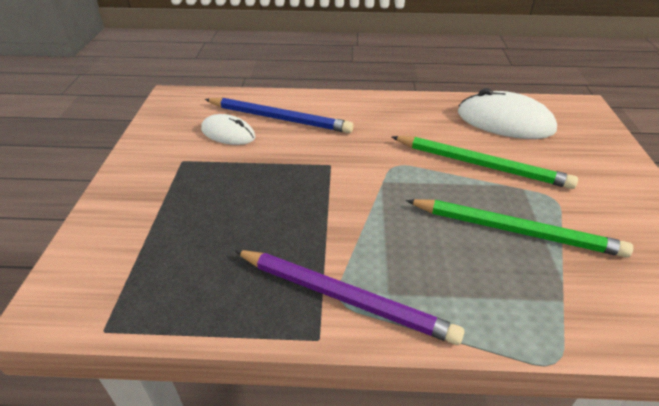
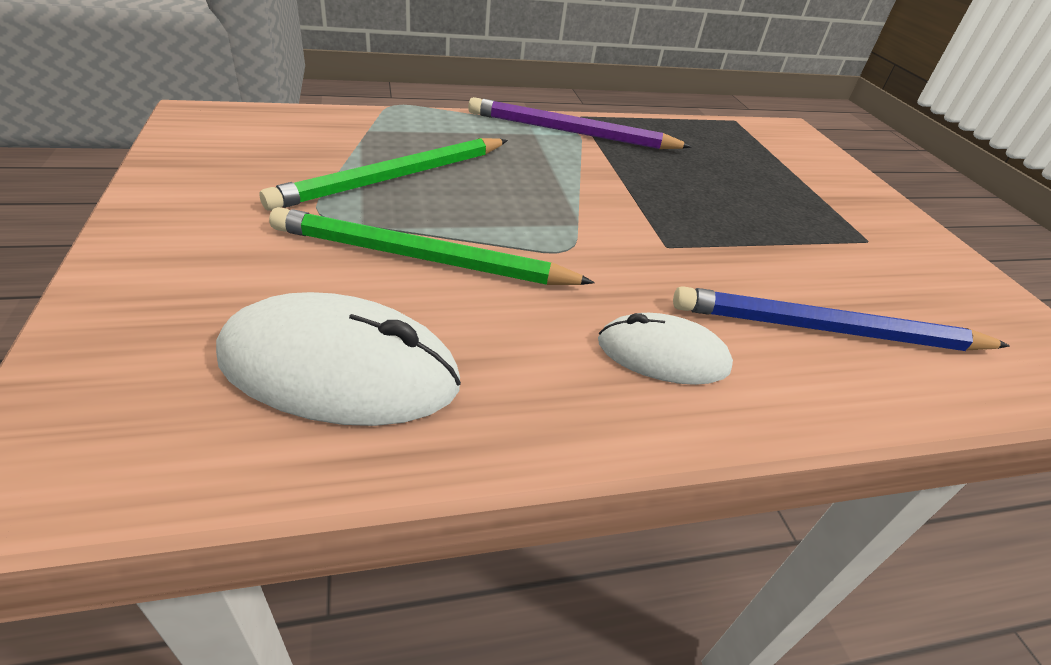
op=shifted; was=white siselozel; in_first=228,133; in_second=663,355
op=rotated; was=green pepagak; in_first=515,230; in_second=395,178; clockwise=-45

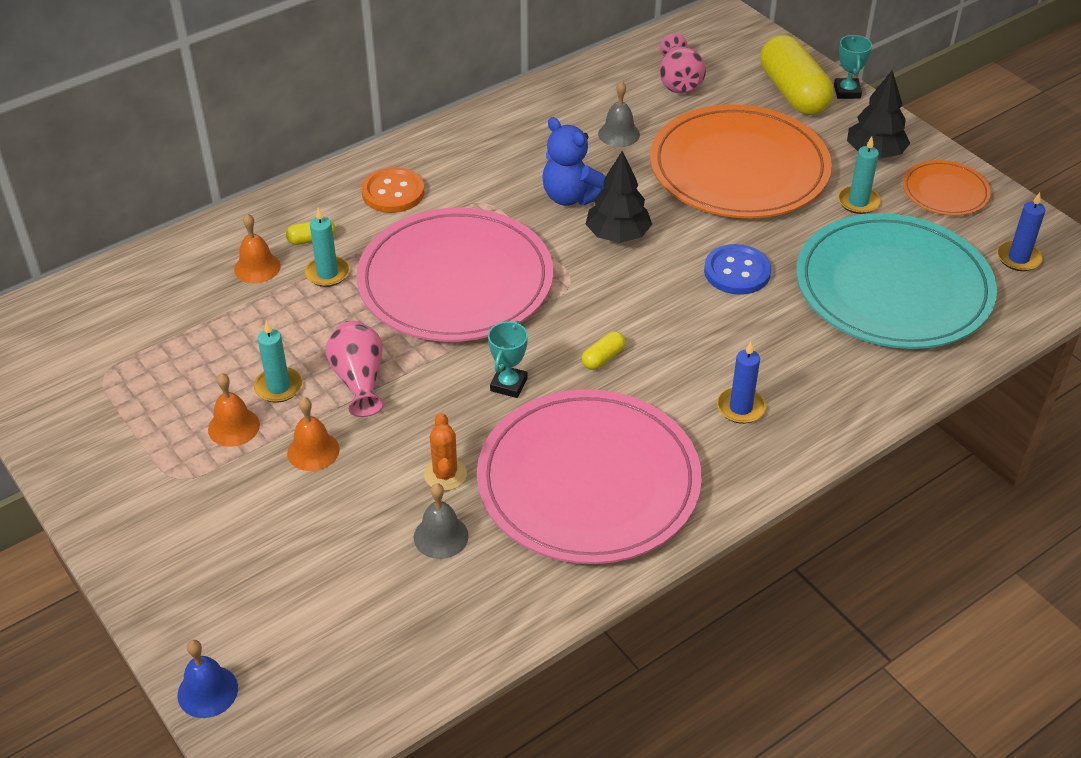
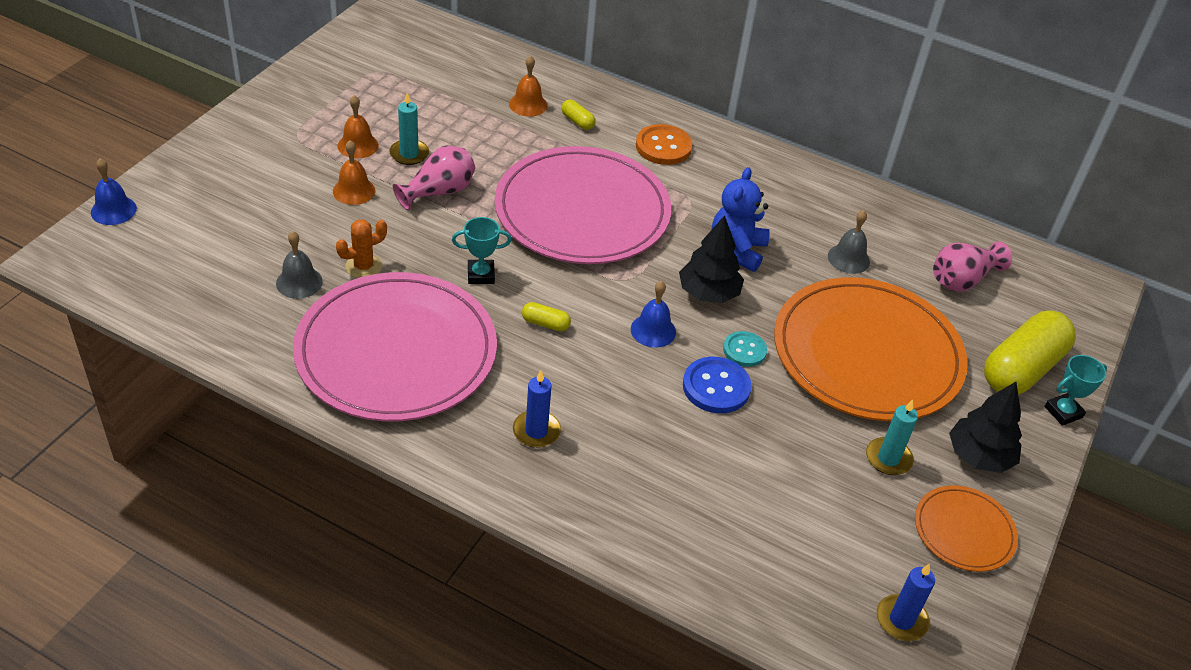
op=gone; was=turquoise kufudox; in_first=327,273
op=gone; was=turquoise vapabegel; in_first=893,287
op=new; now=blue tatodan; in_second=653,330
op=new; now=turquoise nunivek; in_second=744,350

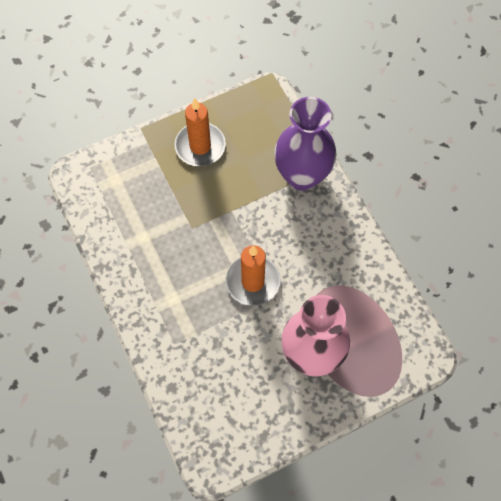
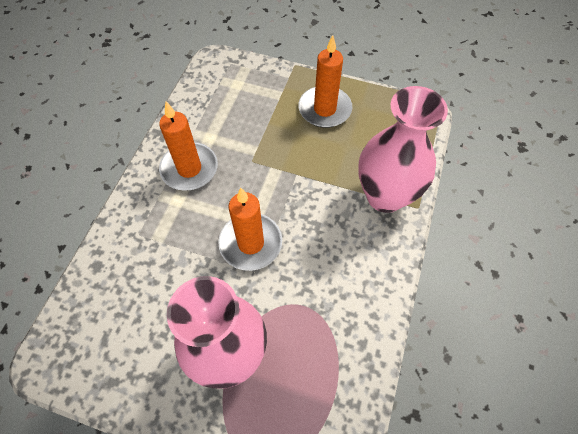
op=repainted; was=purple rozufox; now=pink rozufox; in_first=302,176; in_second=385,196
op=new; now=orange kufudox; in_second=189,168

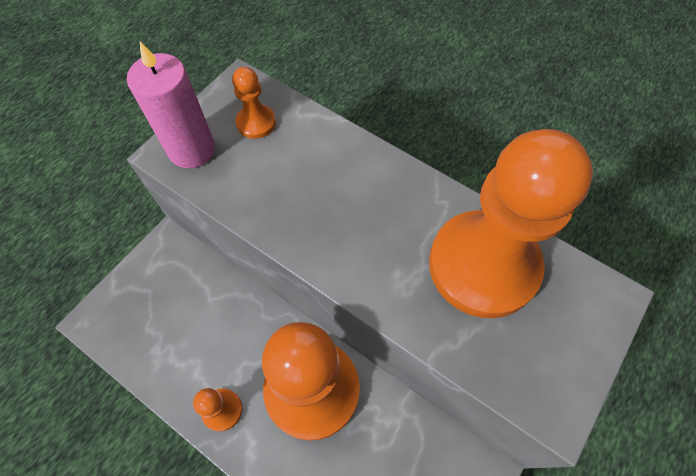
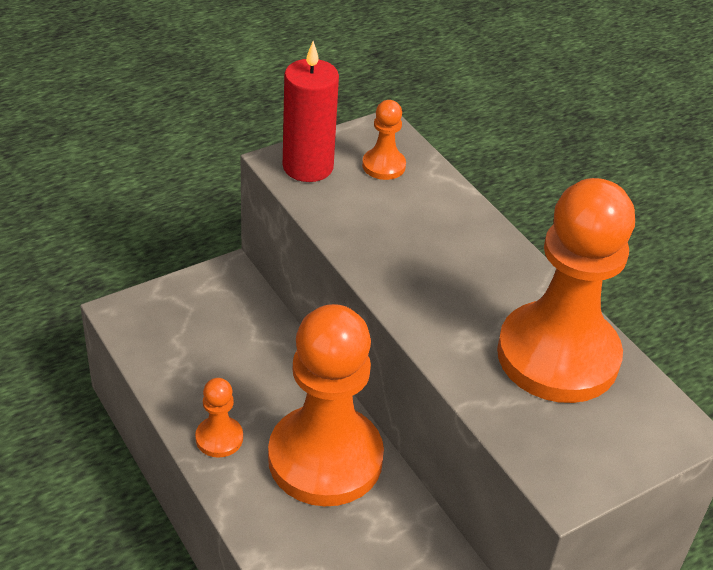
op=repainted; was=pink kufudox; now=red kufudox; in_first=191,149; in_second=308,167

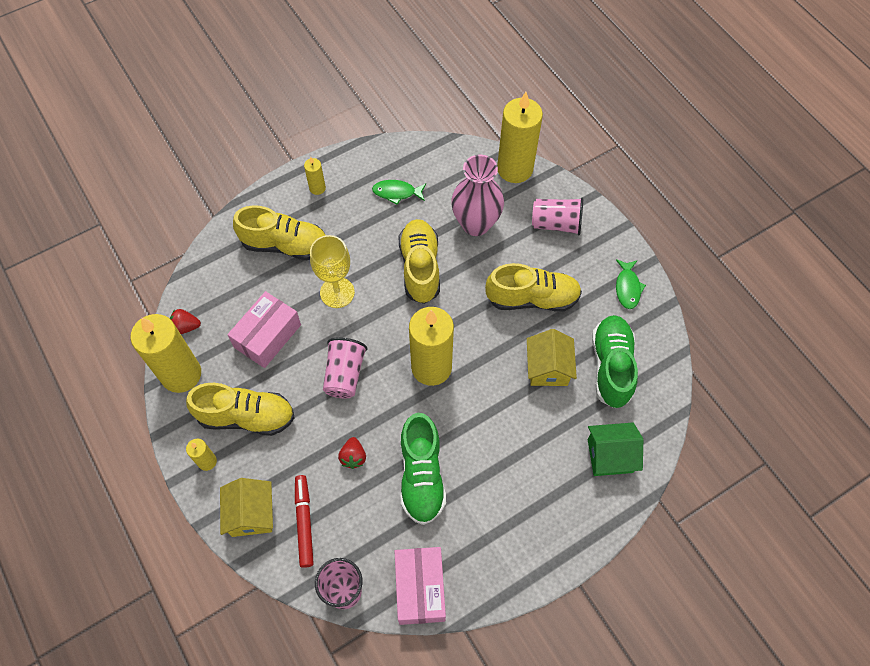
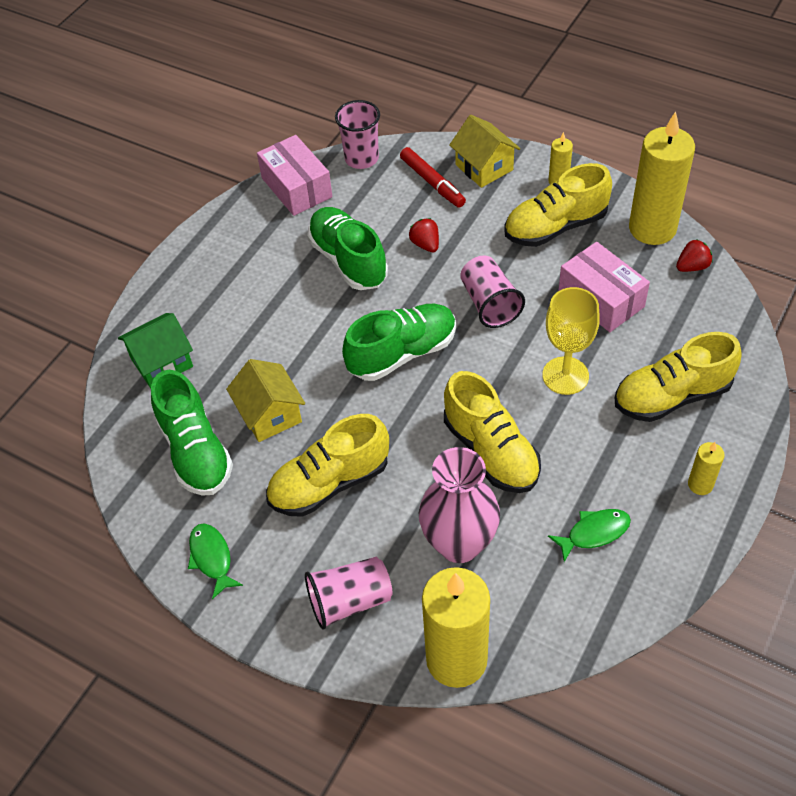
op=rotated; was=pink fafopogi; in_first=267,336; in_second=601,299; clockwise=-45
op=swapped; was=yellow kufudox; now=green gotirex; in_first=431,367; in_second=402,353

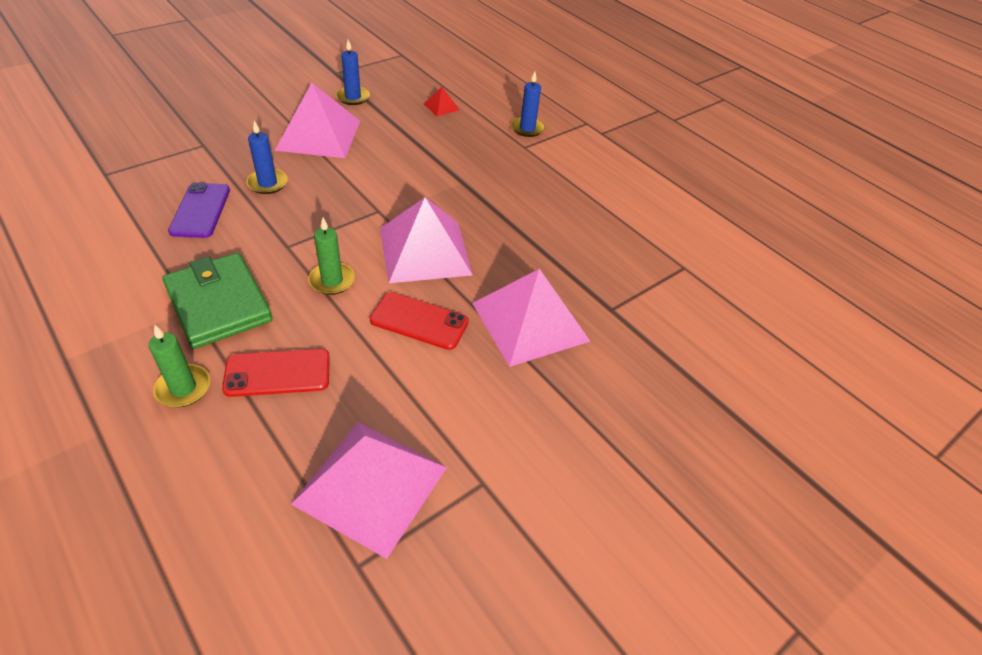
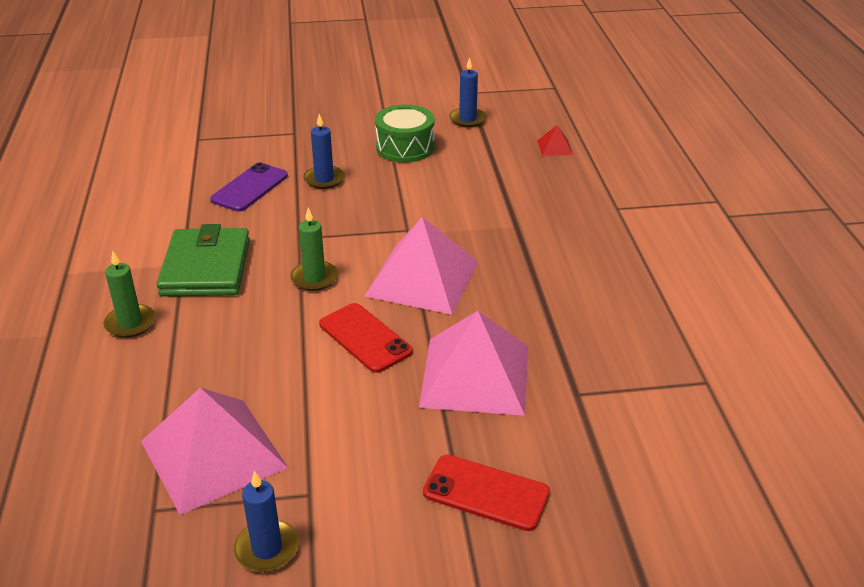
op=shifted; was=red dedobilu; in_first=277,373; in_second=486,493
op=swapped; was=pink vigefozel; now=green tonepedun; in_first=318,135; in_second=405,147
op=shifted; was=blue kufudox; in_first=527,128; in_second=267,549

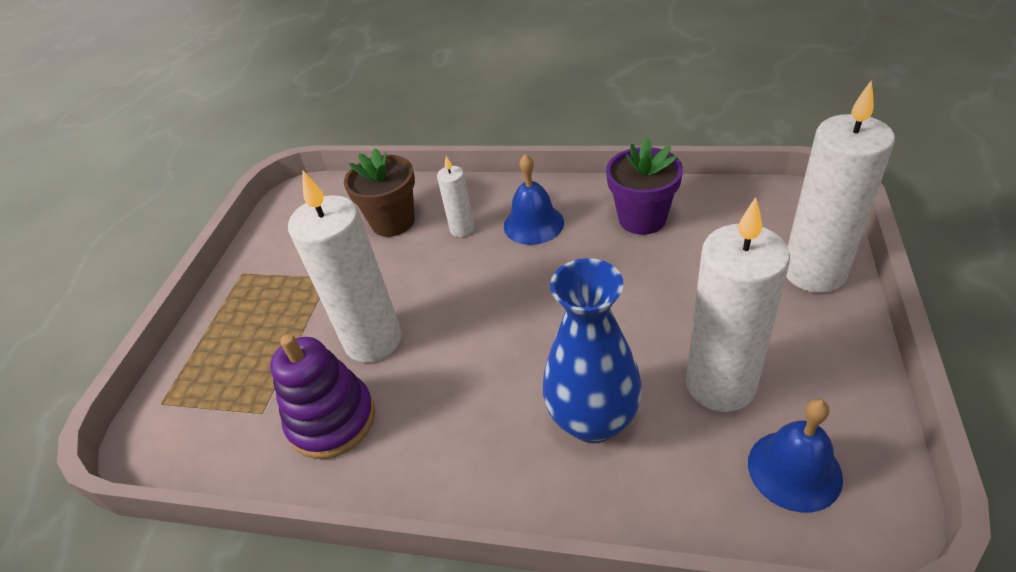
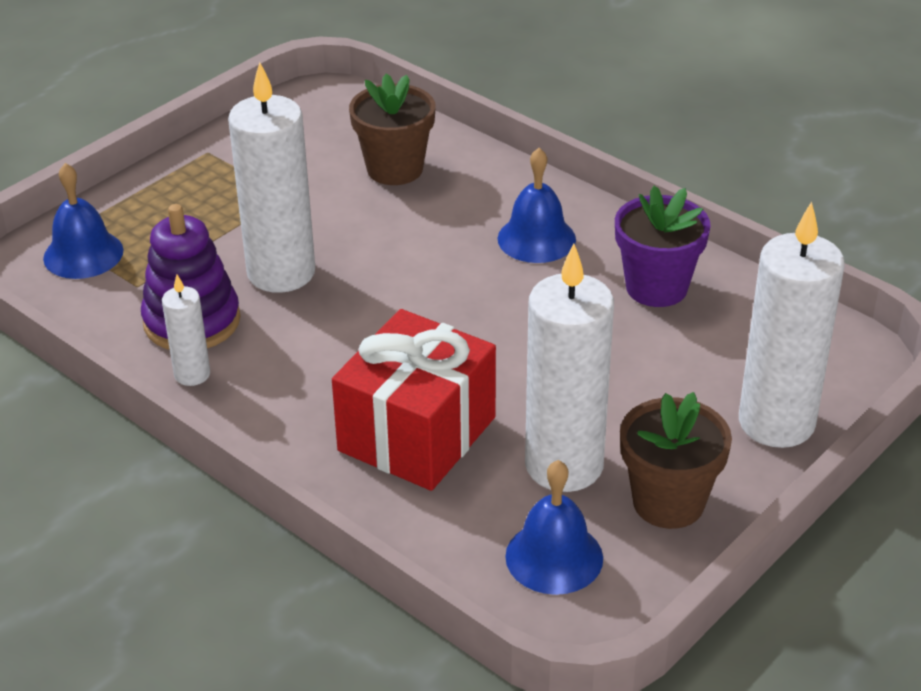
op=shifted; was=white kufudox; in_first=462,229; in_second=192,374
op=swapped; was=blue rozufox; now=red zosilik; in_first=593,420; in_second=417,434
op=new; now=blue tatodan; in_second=83,254
op=new; now=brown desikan; in_second=668,502

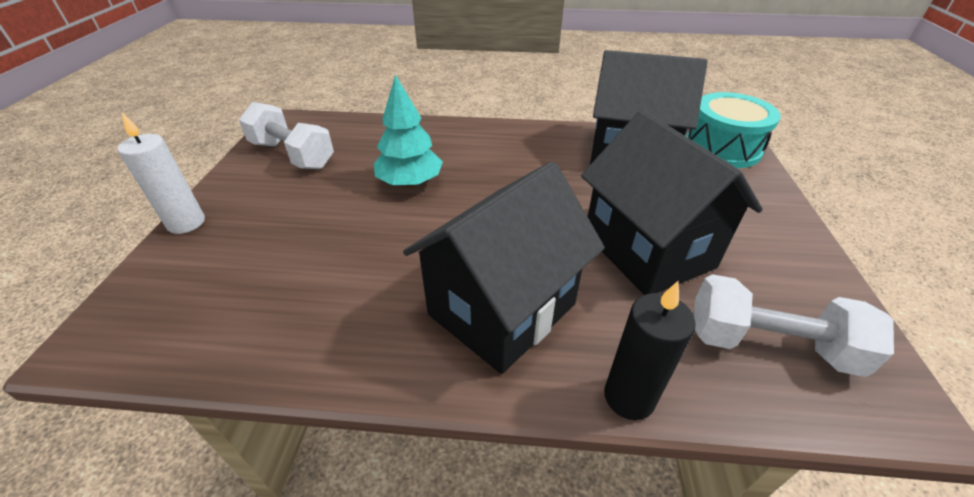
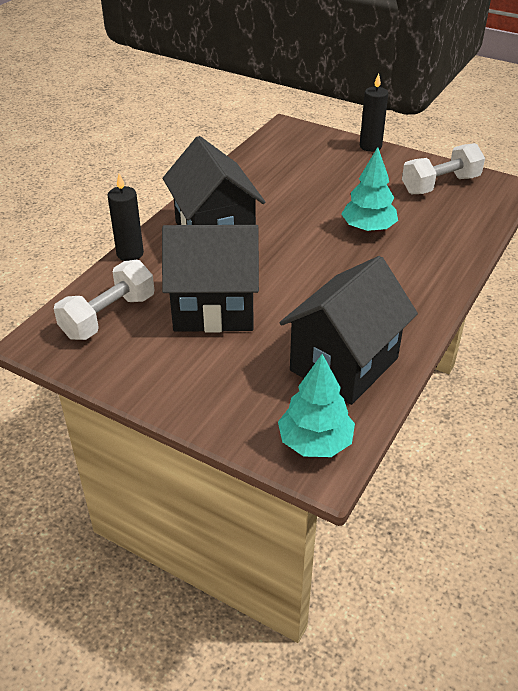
op=repainted; was=white kufudox; now=black kufudox; in_first=186,223; in_second=370,146
op=swapped; was=turquoise tonepedun; now=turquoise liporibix; in_first=722,148; in_second=315,442

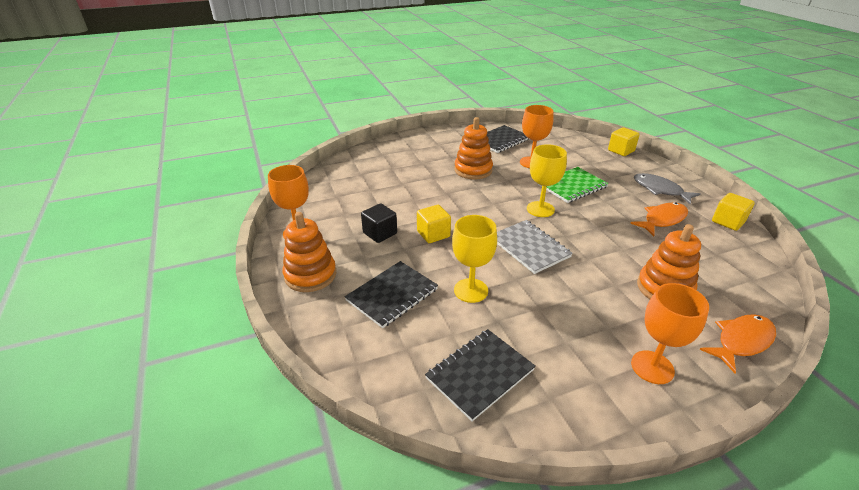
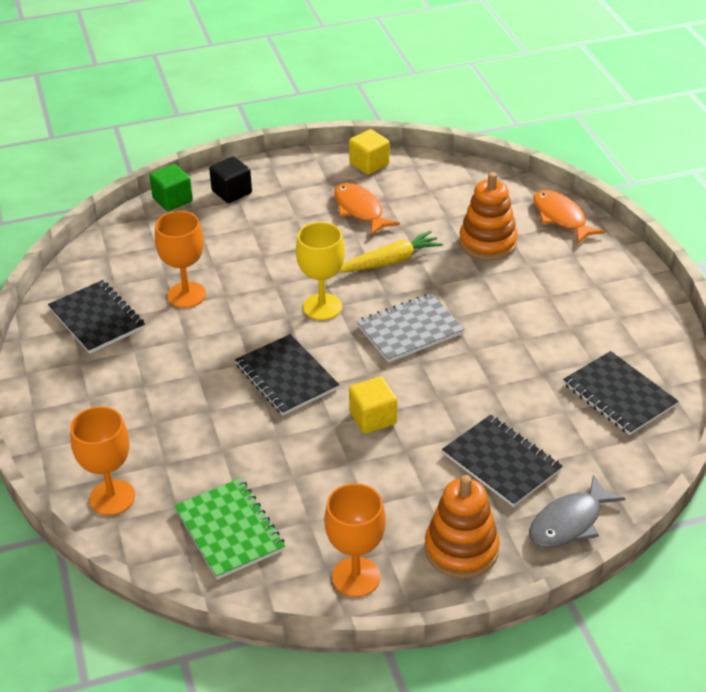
op=shifted; was=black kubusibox; in_first=380,233; in_second=232,192
op=gone; was=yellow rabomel; in_first=471,290
op=gone; was=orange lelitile; in_first=473,170
op=shifted; was=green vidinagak; in_first=572,186; in_second=229,530
op=repainted; was=yellow kubusibox; now=green kubusibox; in_first=621,151; in_second=172,200
op=shifted; was=orange rabomel; in_first=652,367; in_second=112,497
op=shifted; was=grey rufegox; in_first=660,190; in_second=569,522
op=new; now=black vidinagak; in_second=286,377
op=new; now=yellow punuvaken; in_second=390,261

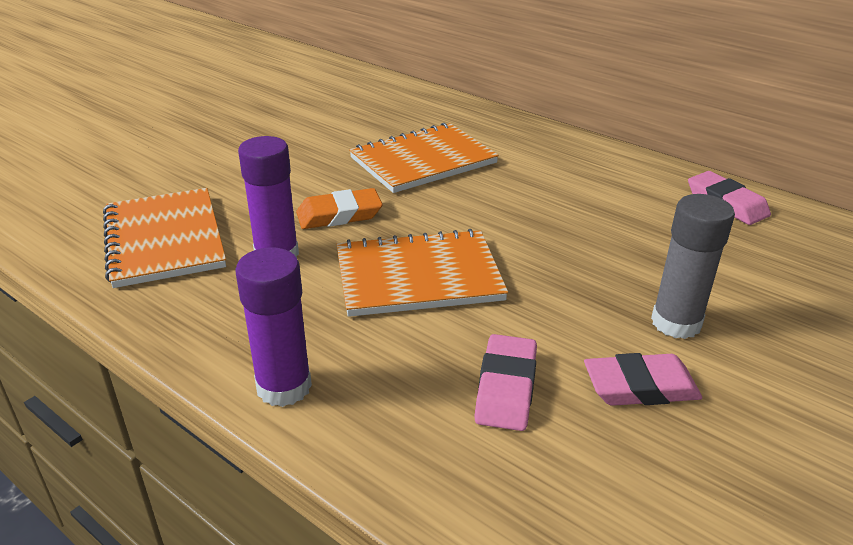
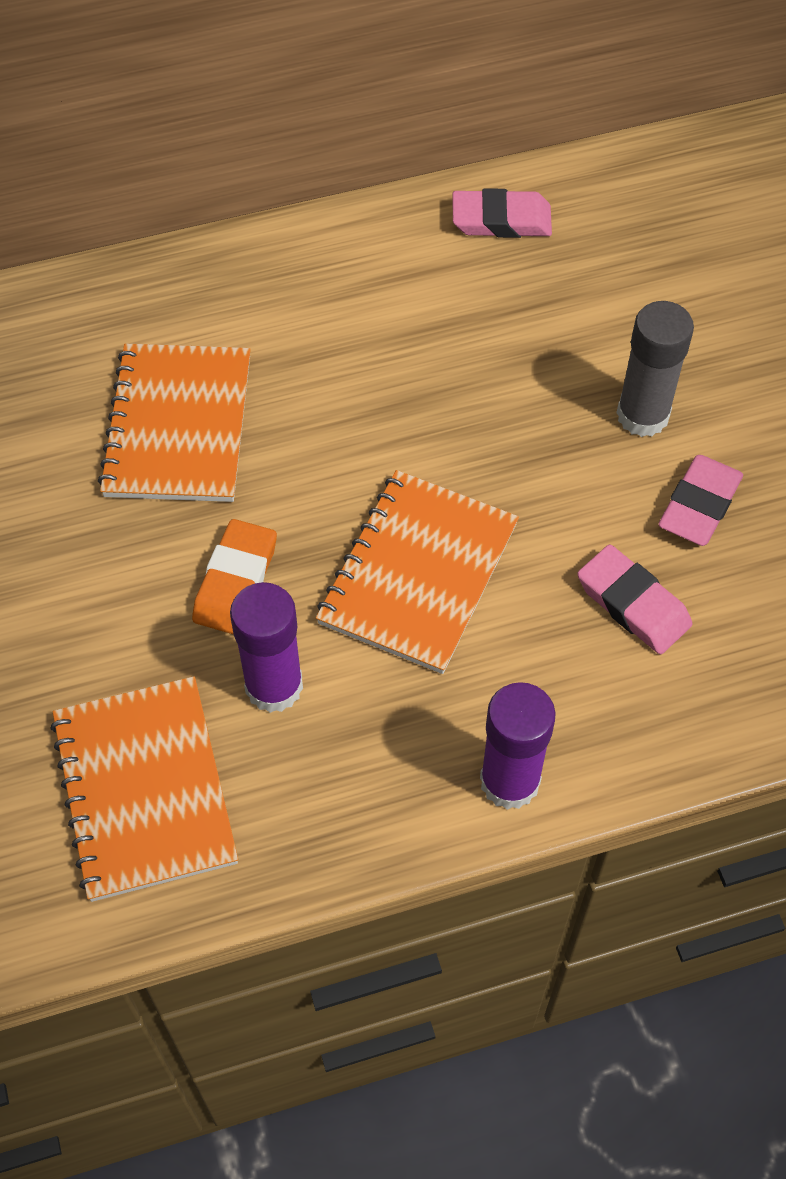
op=rotated; was=orange vidinagak; in_first=164,239; in_second=145,789; clockwise=60

